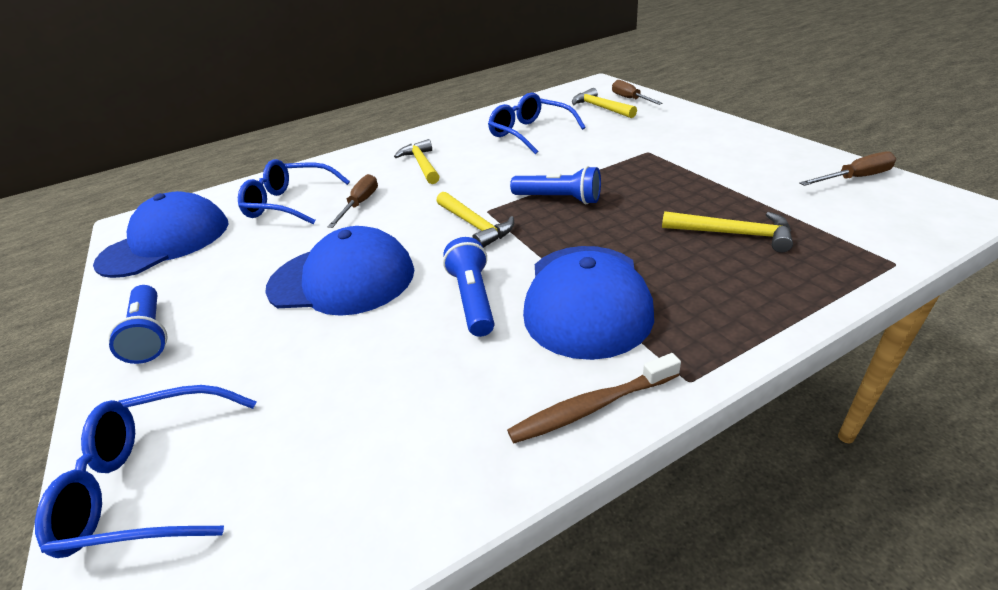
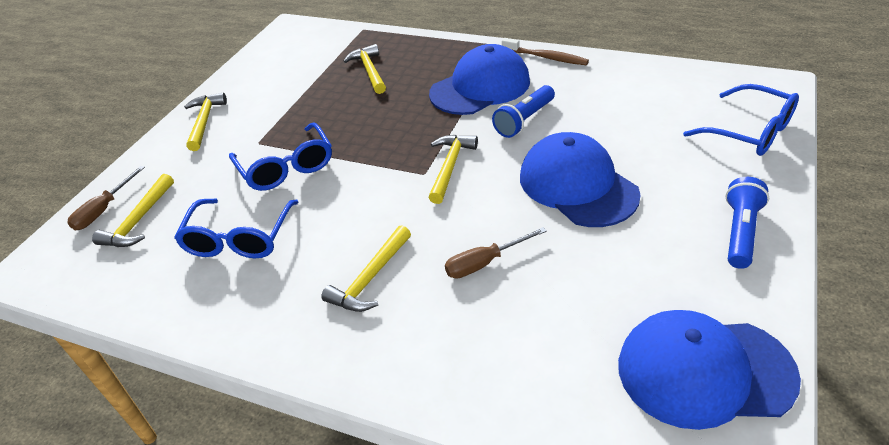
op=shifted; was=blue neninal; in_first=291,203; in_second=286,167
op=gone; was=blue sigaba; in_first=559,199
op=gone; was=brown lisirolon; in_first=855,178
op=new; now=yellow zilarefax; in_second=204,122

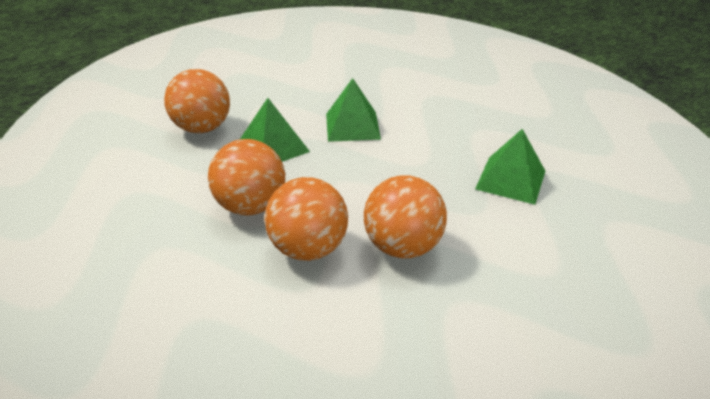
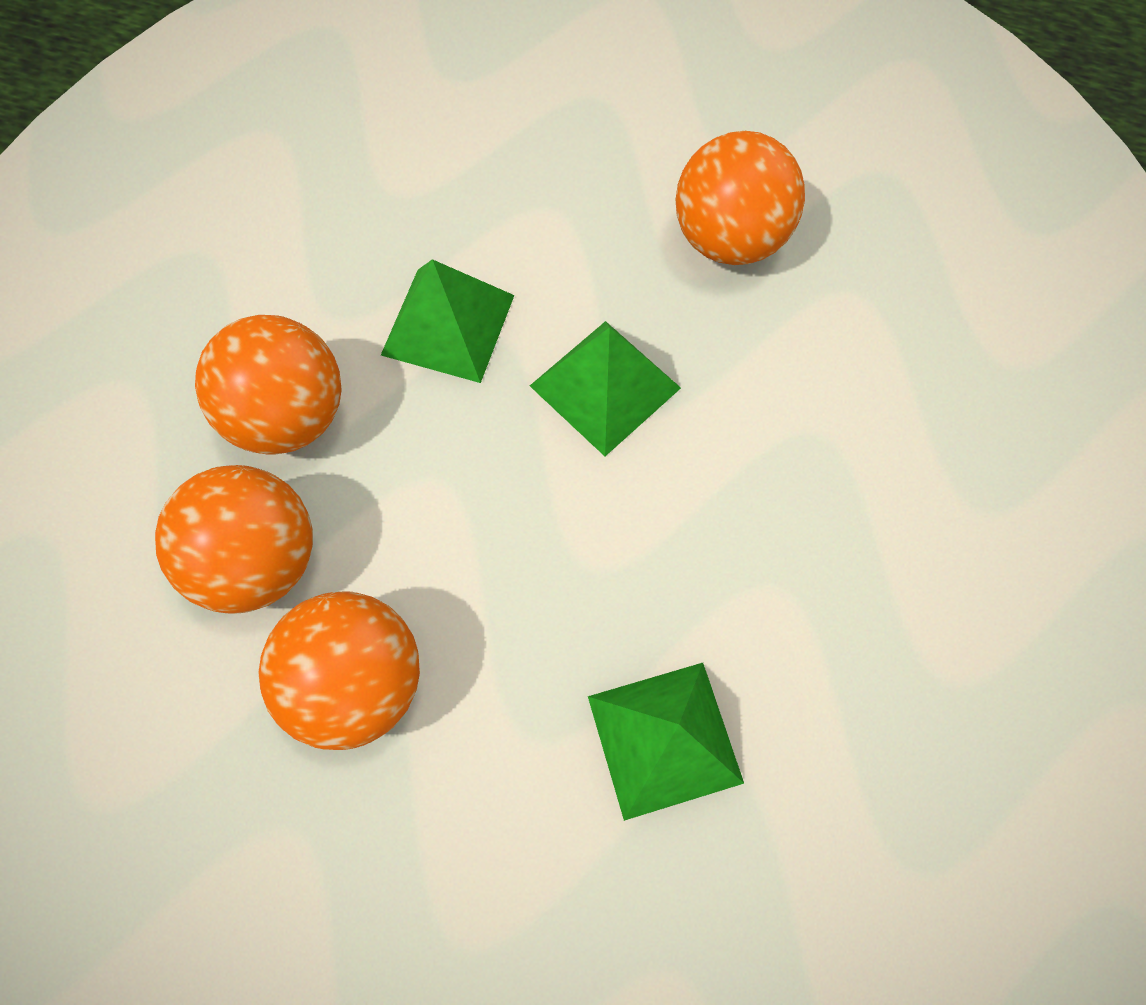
op=shifted; was=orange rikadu; in_first=203,128; in_second=729,239

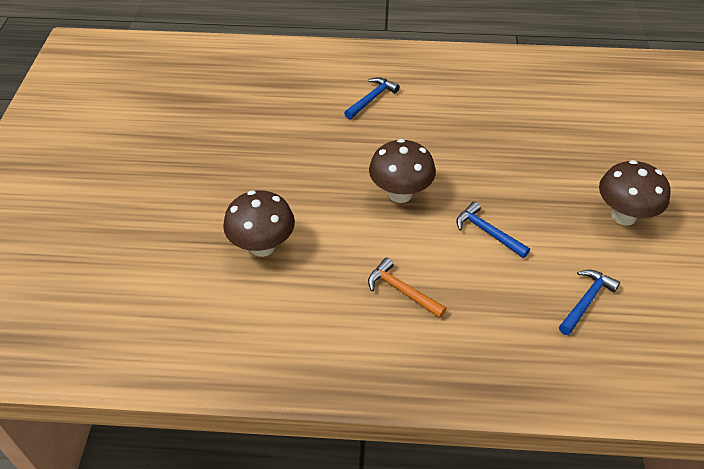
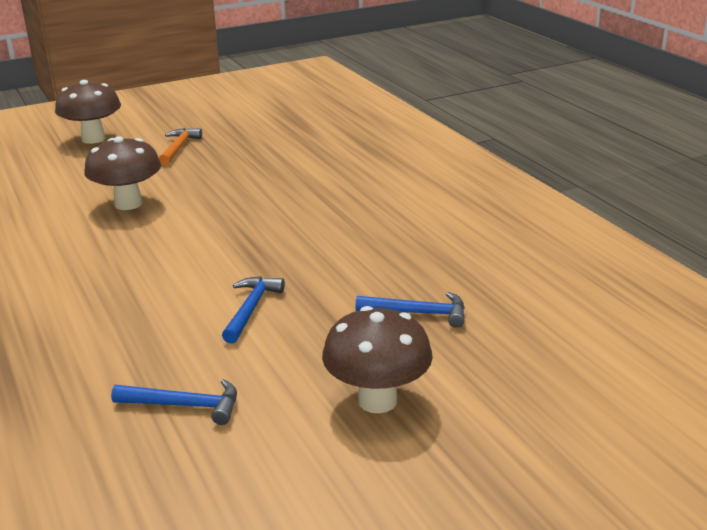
op=shifted; was=blue zilarefax; in_first=372,99; in_second=418,313
op=shifted; was=orange zilarefax; in_first=402,290; in_second=178,148
op=shifted; was=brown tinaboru; in_first=400,194; in_second=93,139

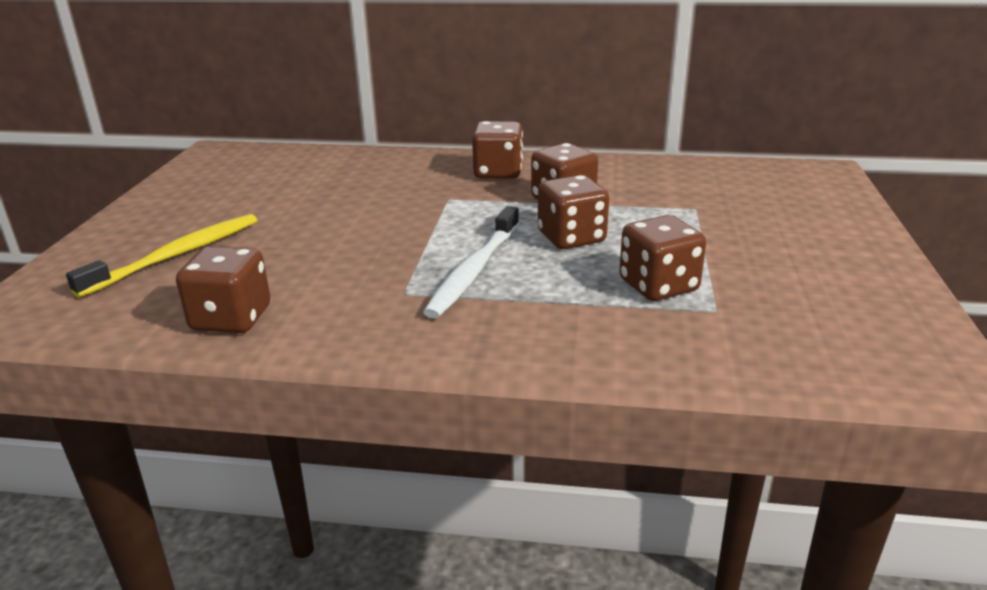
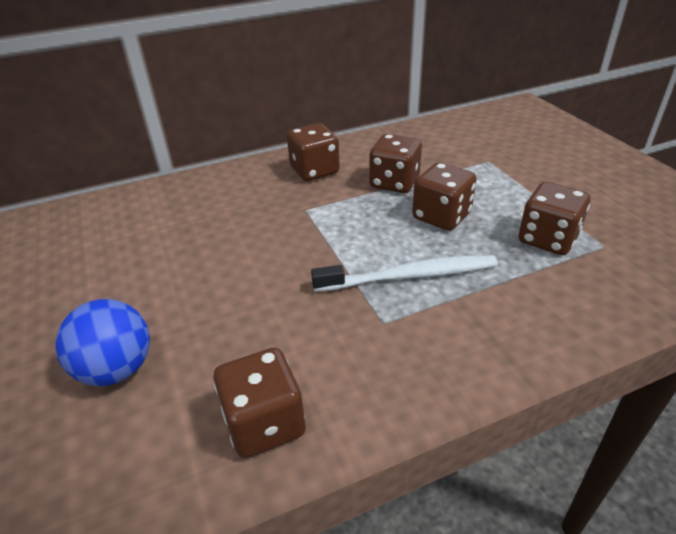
op=swapped; was=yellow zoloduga; now=blue rikadu; in_first=177,255; in_second=117,369
op=rotated; was=white zoloduga; in_first=474,271; in_second=410,276; clockwise=-90

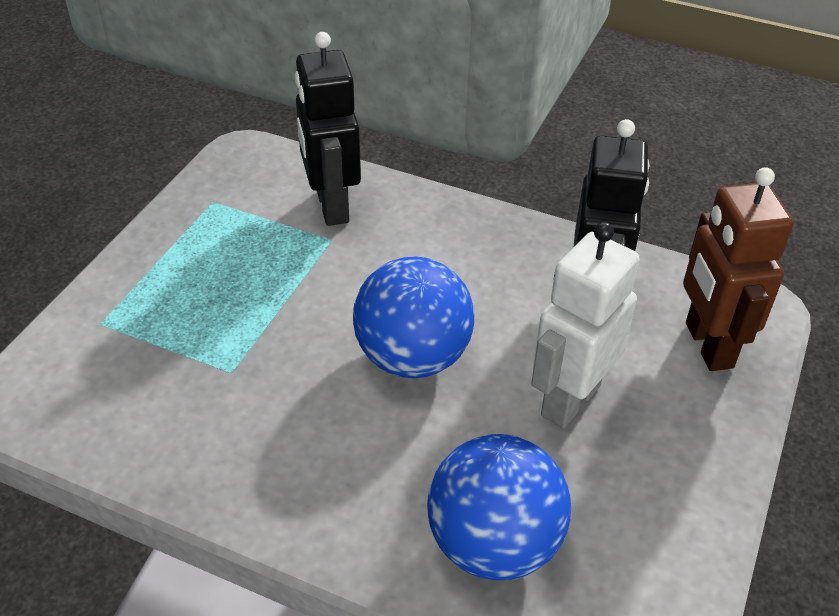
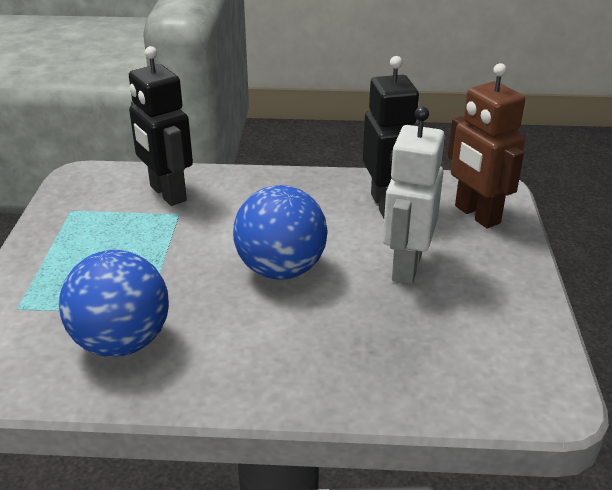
op=shifted; was=blue rikadu; in_first=493,544; in_second=122,342

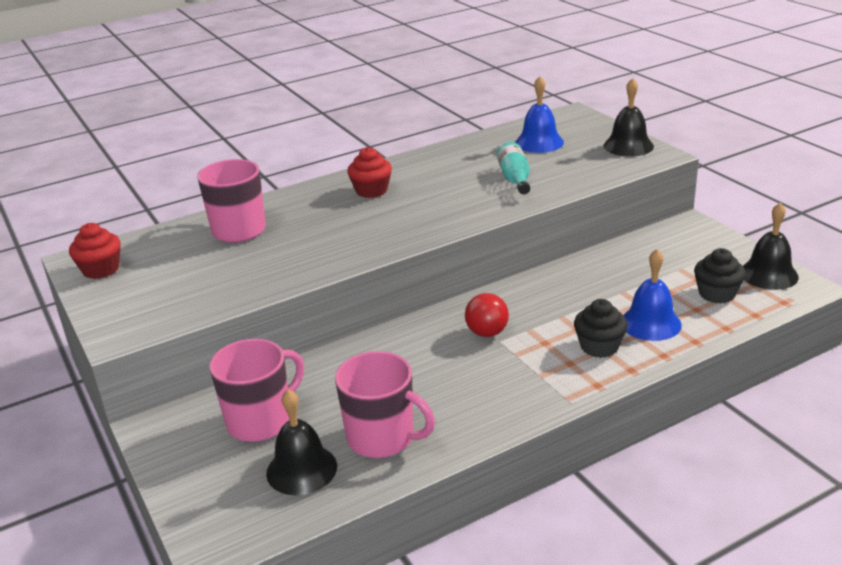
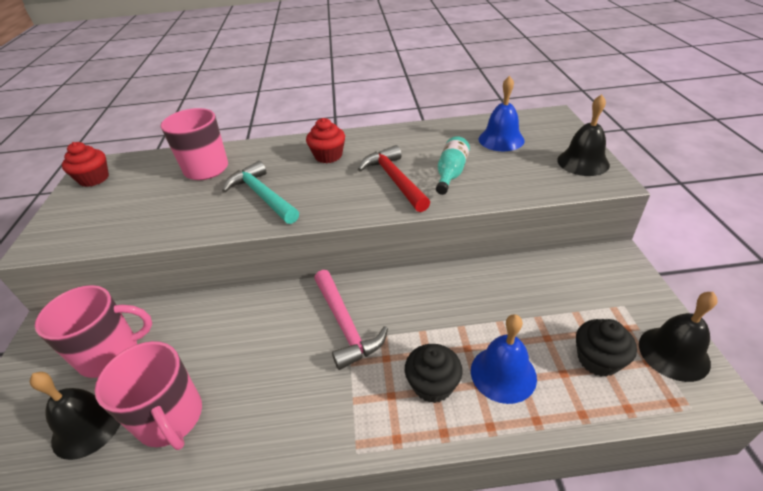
op=swapped; was=red rikadu; now=pink zilarefax; in_first=487,333; in_second=345,325
op=new; now=turquoise zilarefax; in_second=262,196
op=new; now=red zilarefax; in_second=394,180

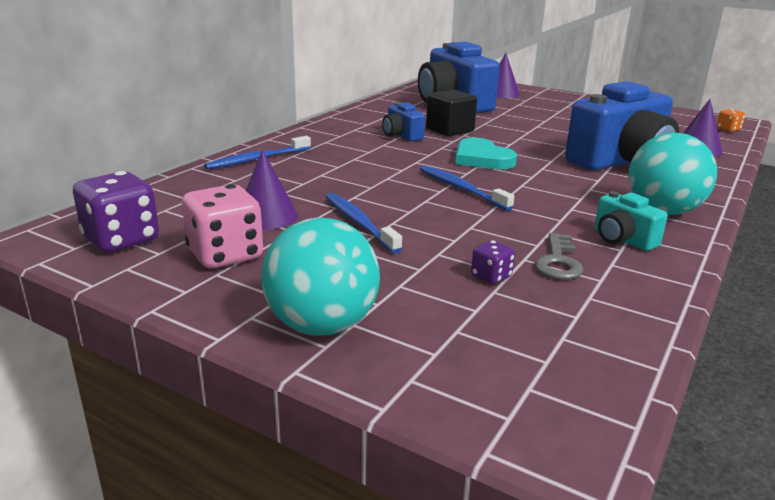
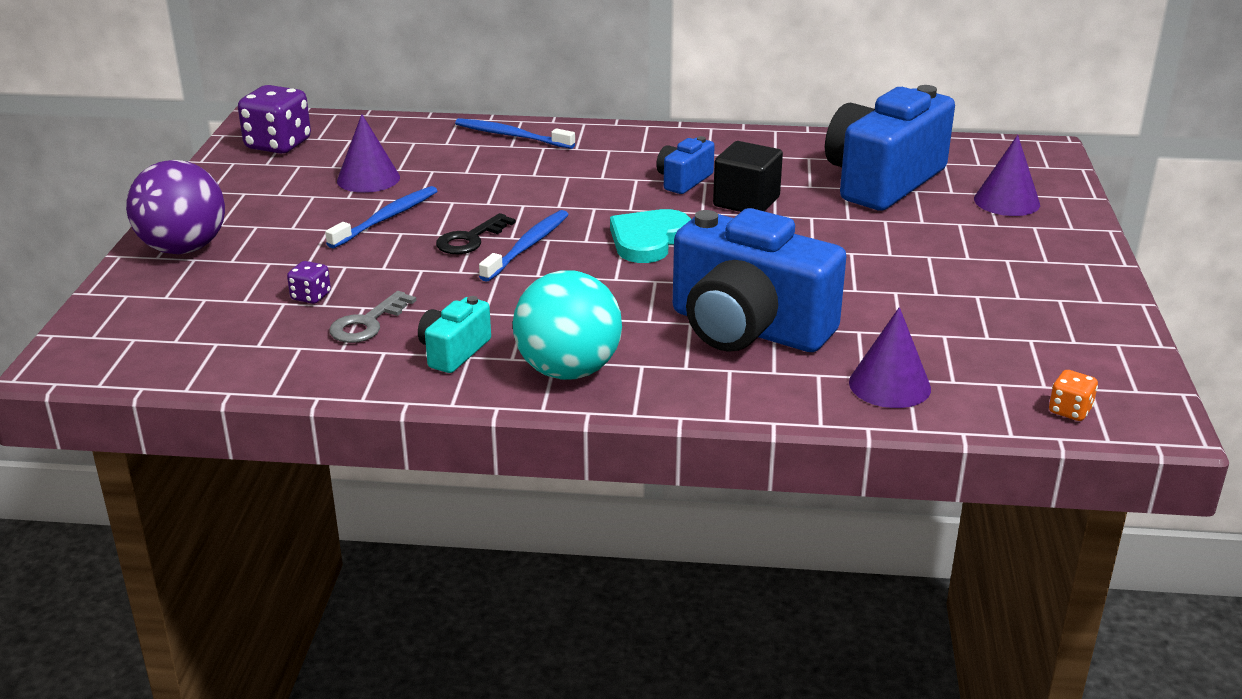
op=gone; was=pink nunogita; in_first=225,255
op=repainted; was=turquoise rikadu; now=purple rikadu; in_first=322,326; in_second=183,249
op=rotated; was=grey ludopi; in_first=558,262; in_second=367,323; clockwise=-45
op=new; now=black ludopi; in_second=470,239

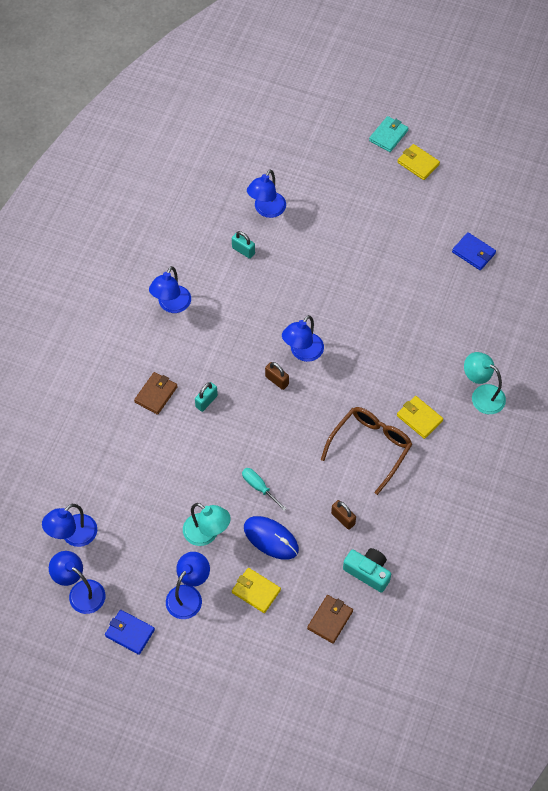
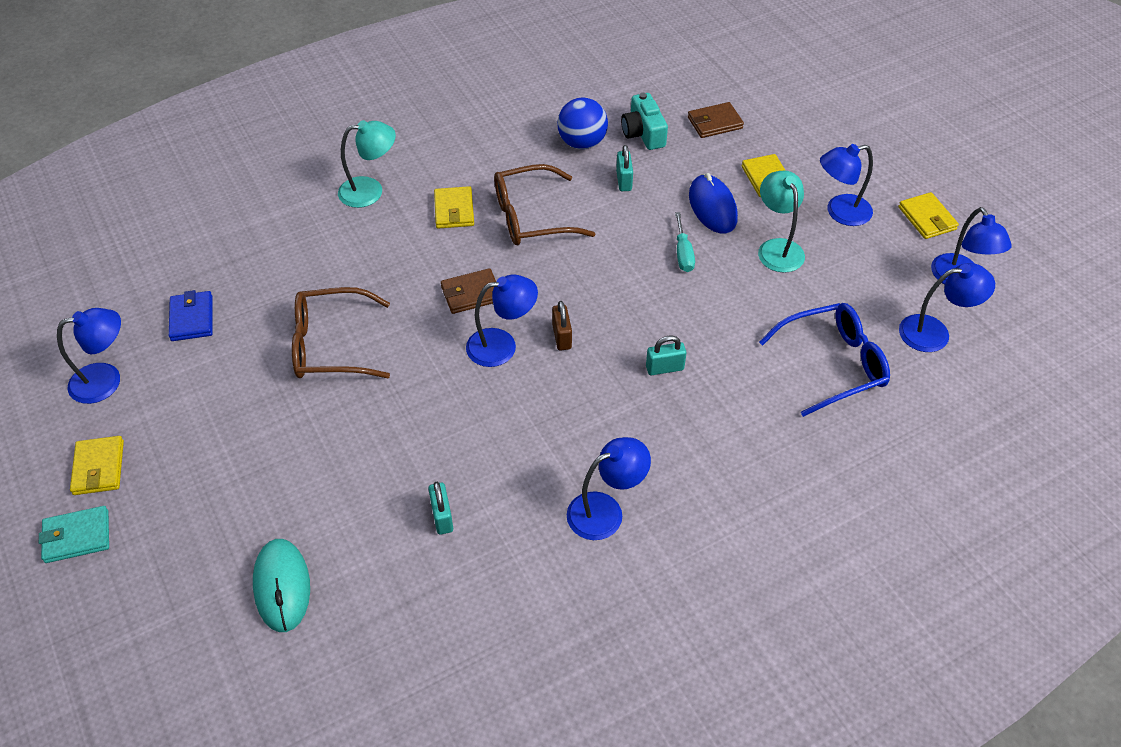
op=repainted; was=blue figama; now=yellow figama; in_first=130,633; in_second=927,218
op=shifted; was=brown figama; in_first=156,394; in_second=471,294
op=shifted; was=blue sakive; in_first=266,210; in_second=106,380
op=repainted; was=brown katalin; now=turquoise katalin; in_first=343,519; in_second=624,181
op=rotated; was=turquoise sakive; in_first=482,395; in_second=370,191; clockwise=-90
op=new; now=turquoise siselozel; in_second=282,586
op=new; now=brown neninal; in_second=331,345
op=new; now=blue rikadu; in_second=582,143
op=new; now=blue neninal; in_second=833,364

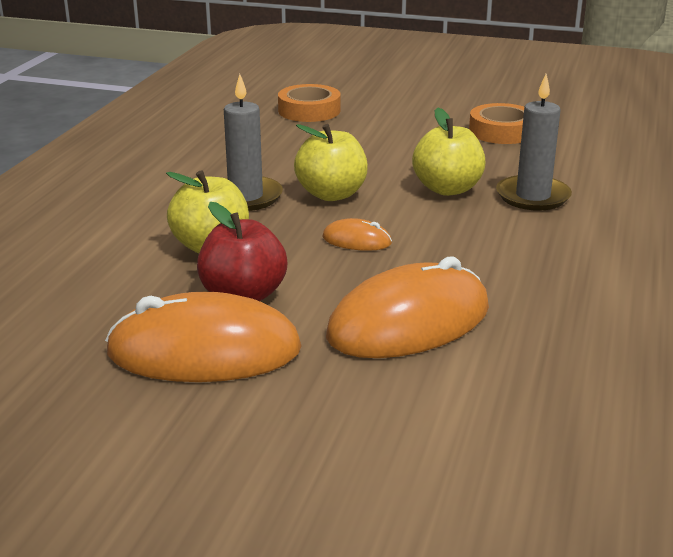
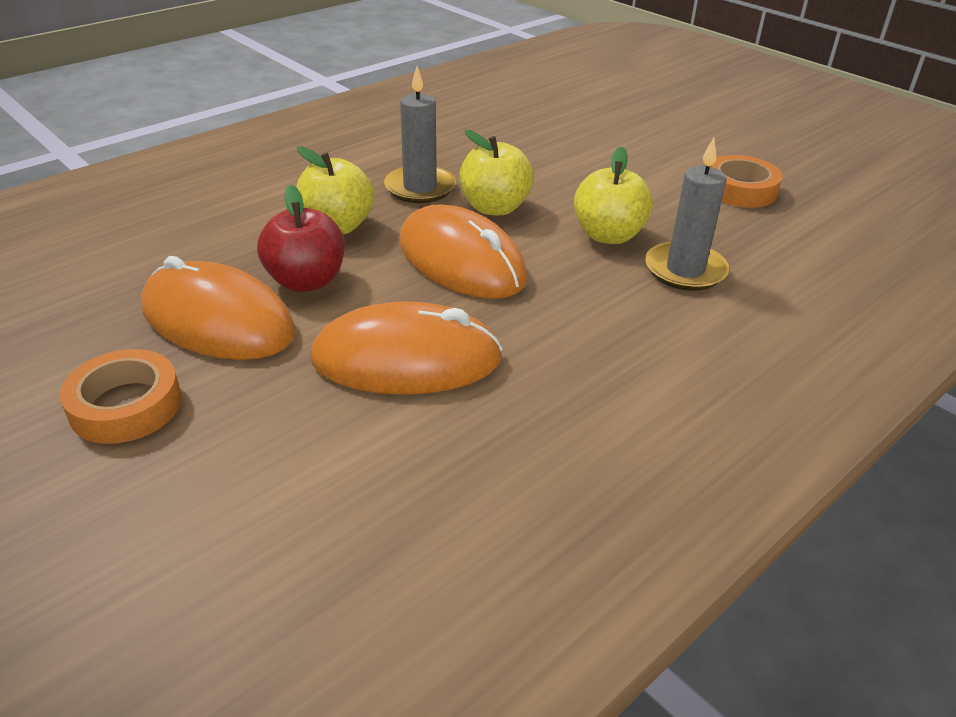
op=shifted; was=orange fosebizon; in_first=309,110; in_second=126,405
op=scaled; was=orange siselozel; in_first=356,240; in_second=461,261; ratio=2.24

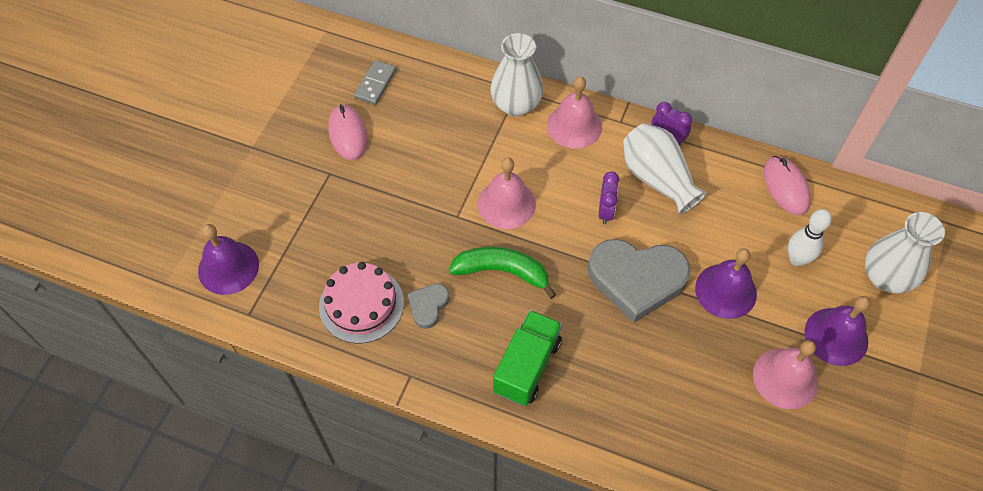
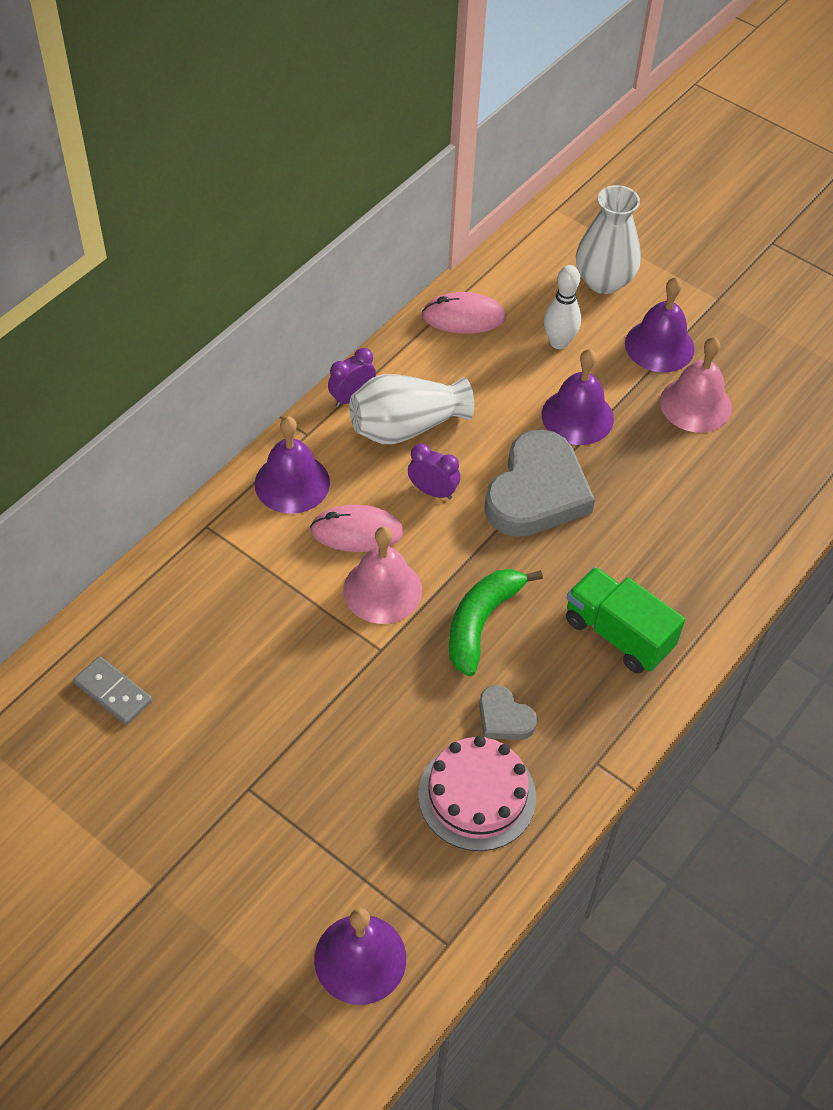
op=shifted; was=pink siselozel; in_first=348,134; in_second=357,531
op=gone; was=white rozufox; in_first=516,105
op=repainted; was=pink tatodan; now=purple tatodan; in_first=574,125; in_second=292,483

